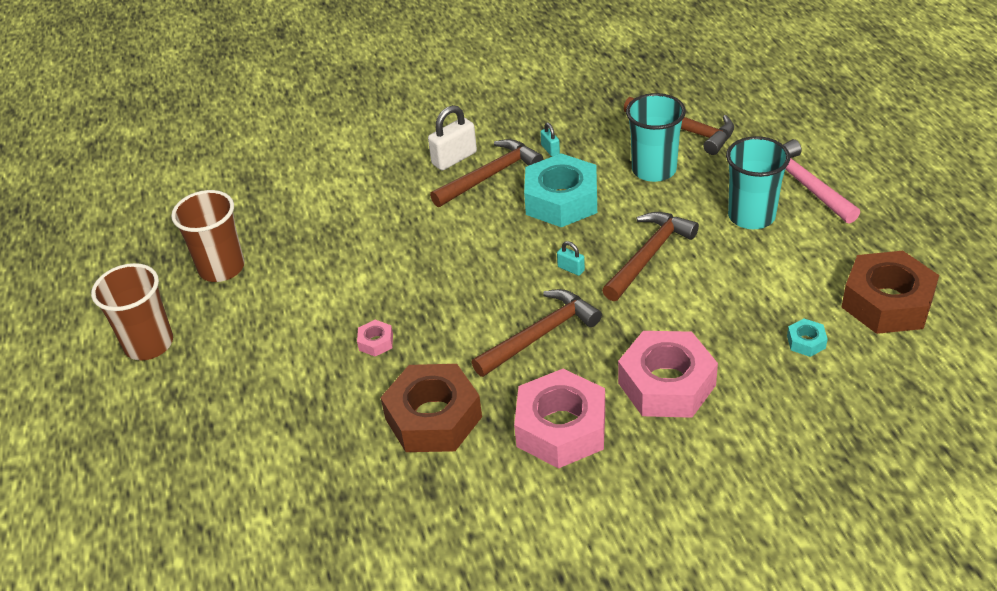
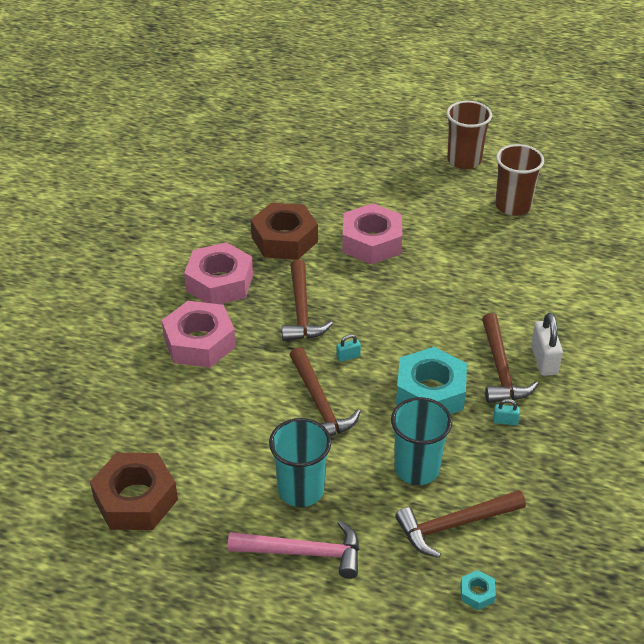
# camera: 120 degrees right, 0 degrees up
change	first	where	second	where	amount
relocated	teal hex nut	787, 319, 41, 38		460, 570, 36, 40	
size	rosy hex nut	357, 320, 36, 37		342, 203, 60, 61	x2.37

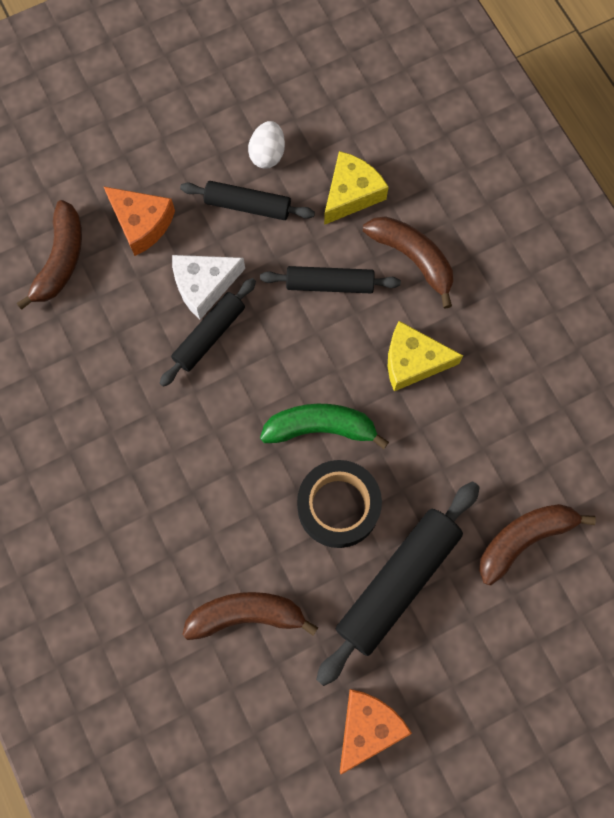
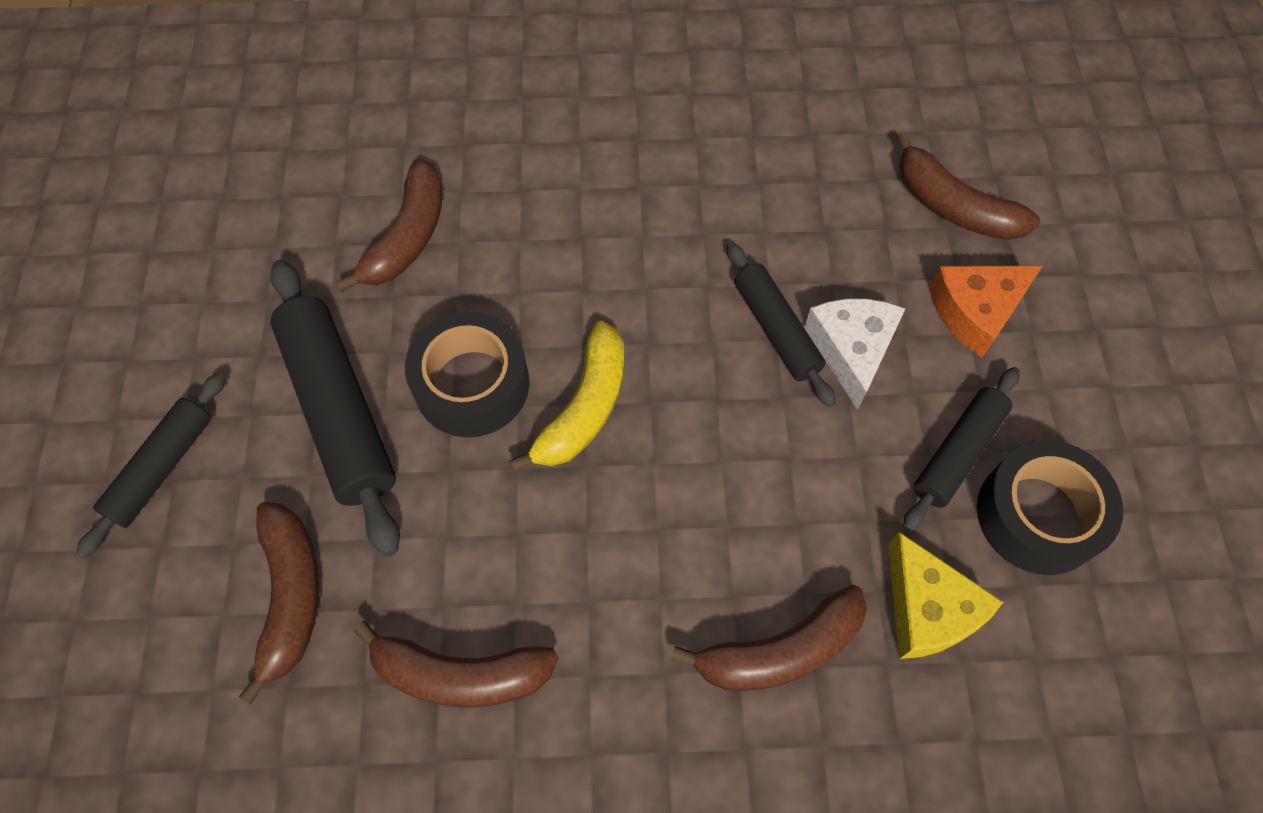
# camera: 115 degrees right, 10 degrees down
change	first	where	second	where	amount
missing	orange-coloured piece of cheese	340, 689, 72, 85			
missing	yellow piece of cheese	388, 321, 75, 70			
appeared			dark brown toy banana	353, 621, 206, 86	
relocated	ebony pastry roller	260, 266, 141, 27		76, 373, 149, 185	
exchanged	snow-white egg	248, 121, 37, 47	ebony tape	977, 440, 146, 135	
colour	leaf-green toy banana	260, 404, 129, 45	yellow toy banana	509, 321, 115, 151	

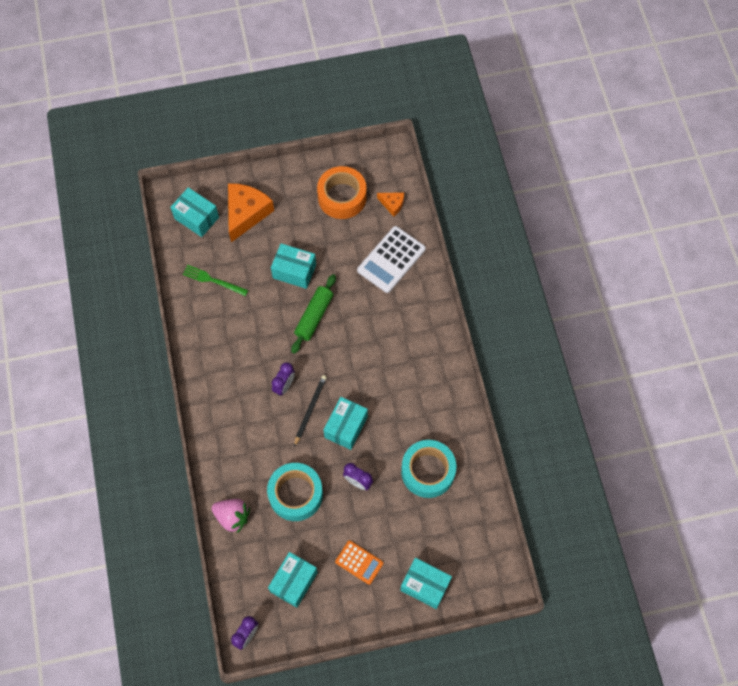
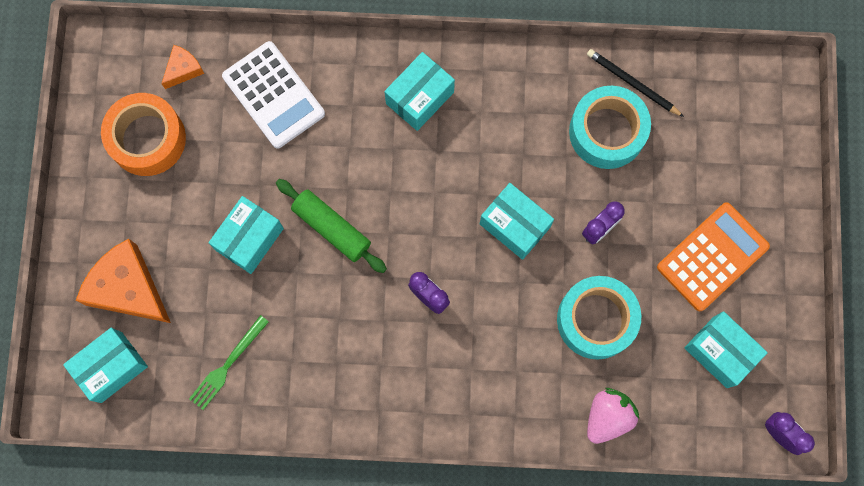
# camera: 75 degrees left, 10 degrees up
change	first	where	second	where	amount
relocated	ebony lead pencil	294, 375, 33, 72		587, 49, 97, 68	
relocated	teal package	400, 558, 52, 51		384, 52, 71, 79	
size	orange-coloured calculator	335, 540, 48, 45		657, 202, 113, 109	x1.68

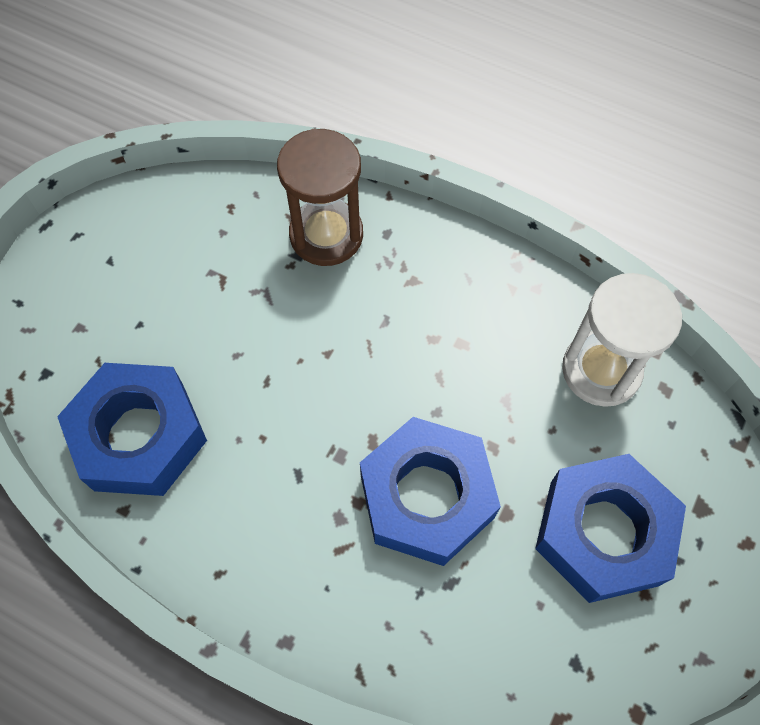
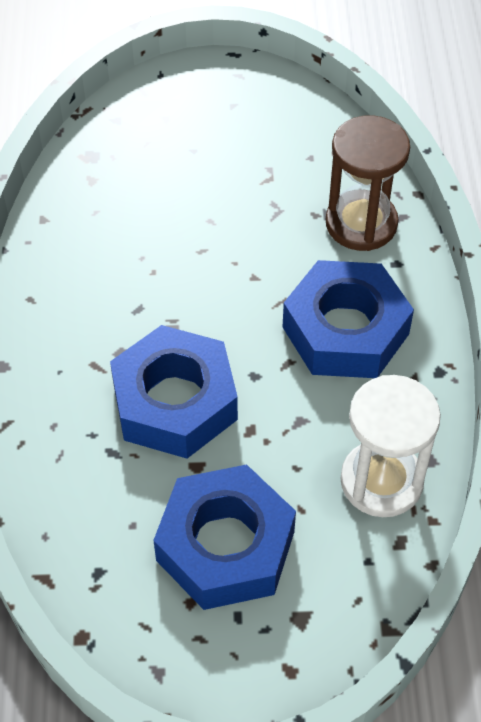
# camera: 60 degrees right, 10 degrees down
change	first	where	second	where	amount
relocated	blue hex nut	57, 363, 150, 133		283, 260, 131, 118	

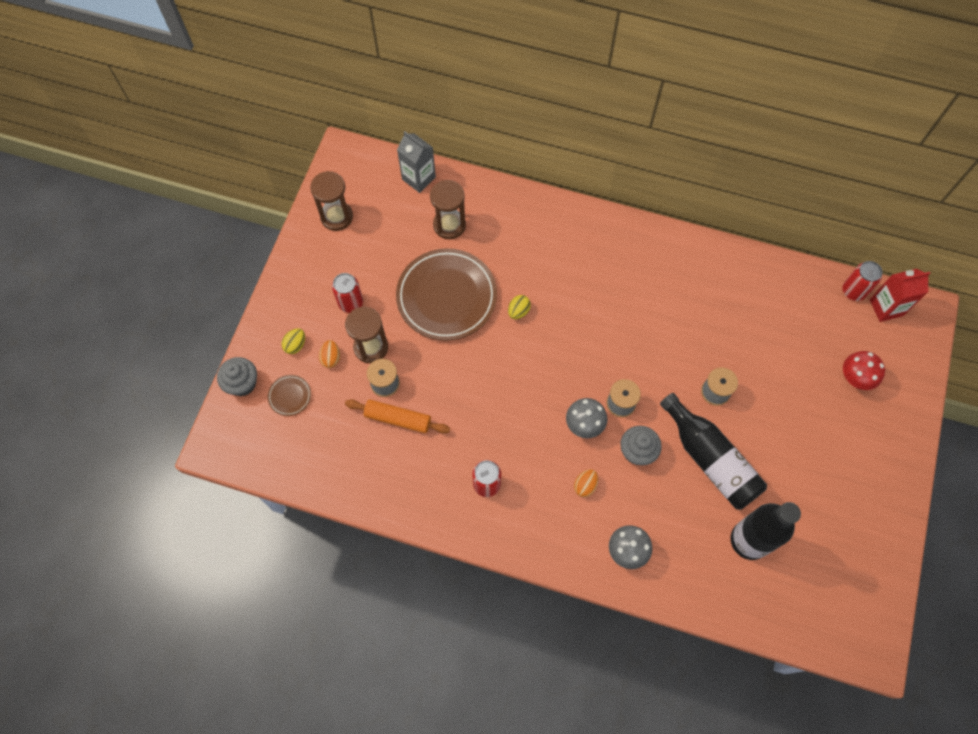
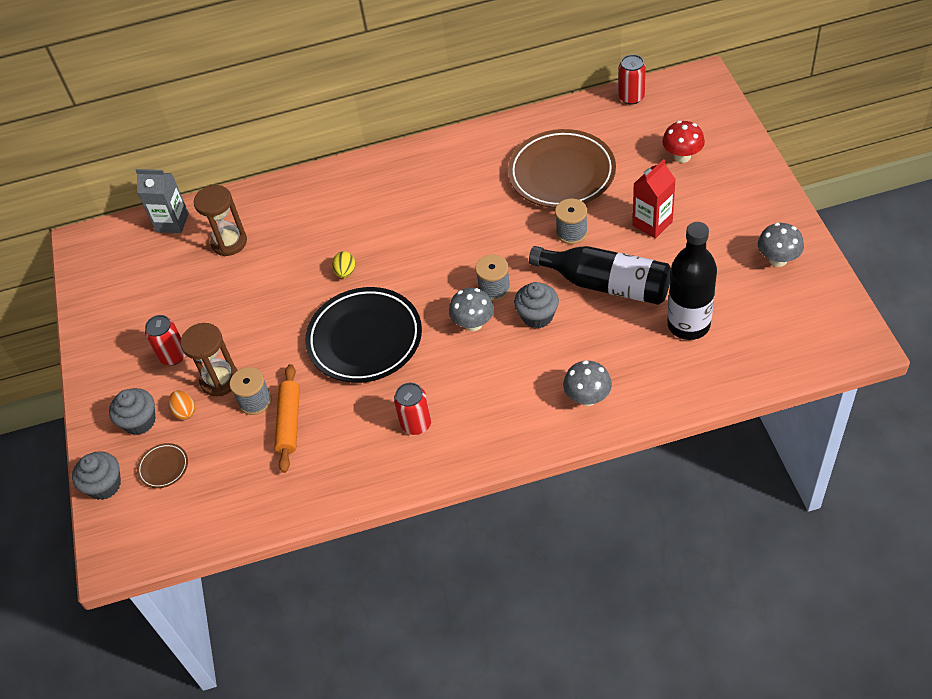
# camera: 25 degrees left, 15 degrees down
change	first	where	second	where	amount
missing	dark brown sandglass	310, 171, 43, 60			
missing	orange-coloured egg	574, 469, 24, 28			
appeared			ebony flat dish	305, 287, 117, 96	
appeared			ash-grey fungus	758, 223, 46, 44	
relocated	dark brown flat dish	396, 248, 101, 93		508, 129, 108, 79	
relocated	red carton	870, 269, 60, 53		633, 159, 43, 80	
exchanged	yellow egg	281, 328, 24, 26	ash-grey muffin	109, 388, 46, 47	
spun	orange-coloured pastry roller	345, 399, 105, 34		274, 364, 26, 109	75 degrees counterclockwise

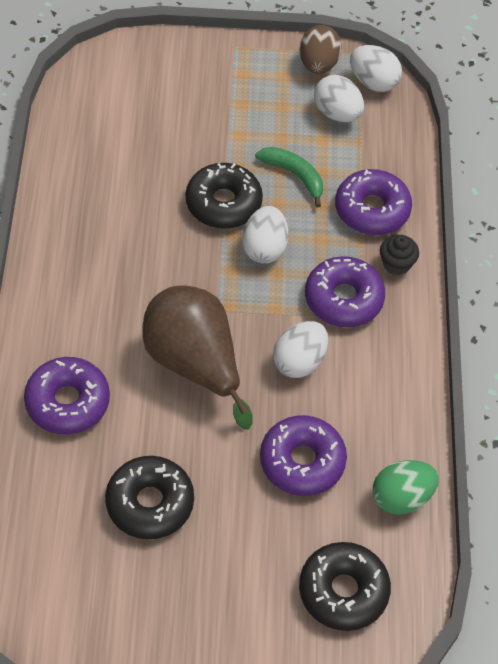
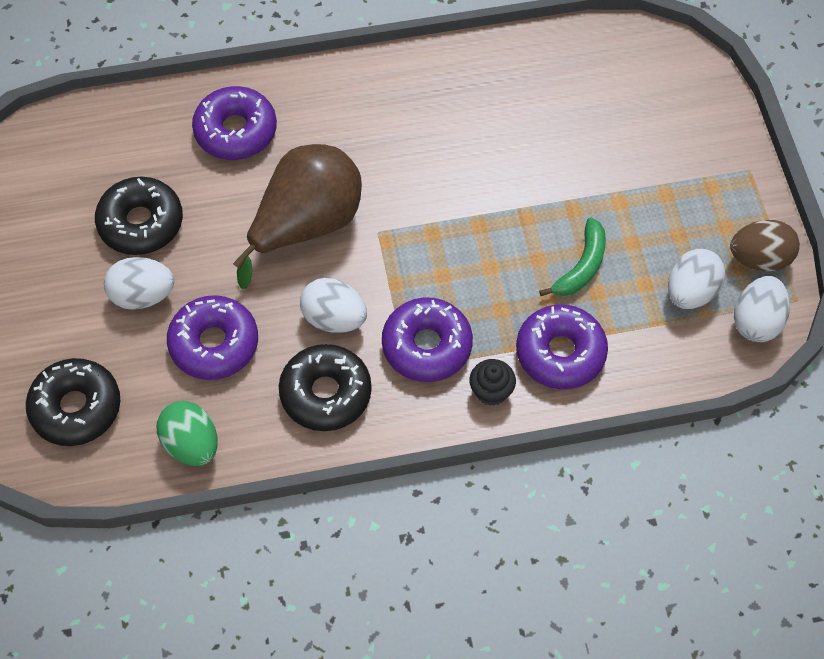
# camera: 80 degrees right, 5 degrees up
change	first	where	second	where	amount
relocated	ebony doughnut	186, 163, 77, 66		279, 344, 93, 87	
relocated	snow-white egg	242, 206, 47, 58		104, 257, 70, 53	

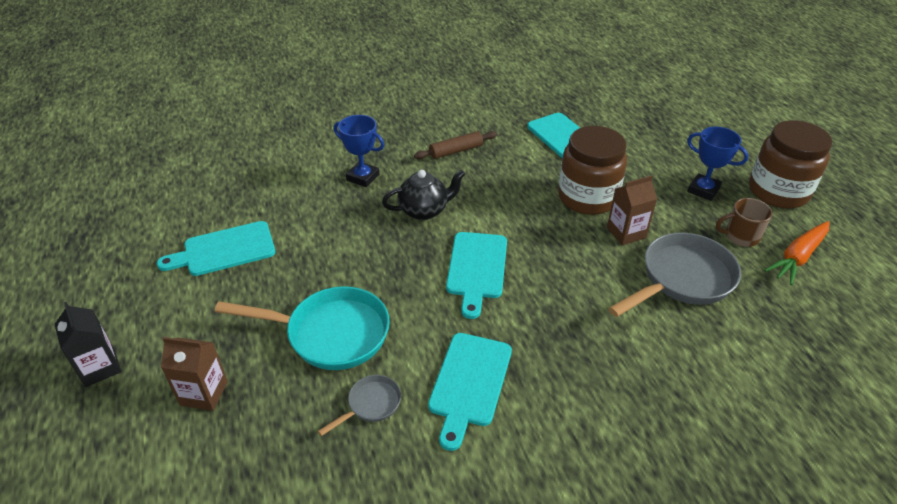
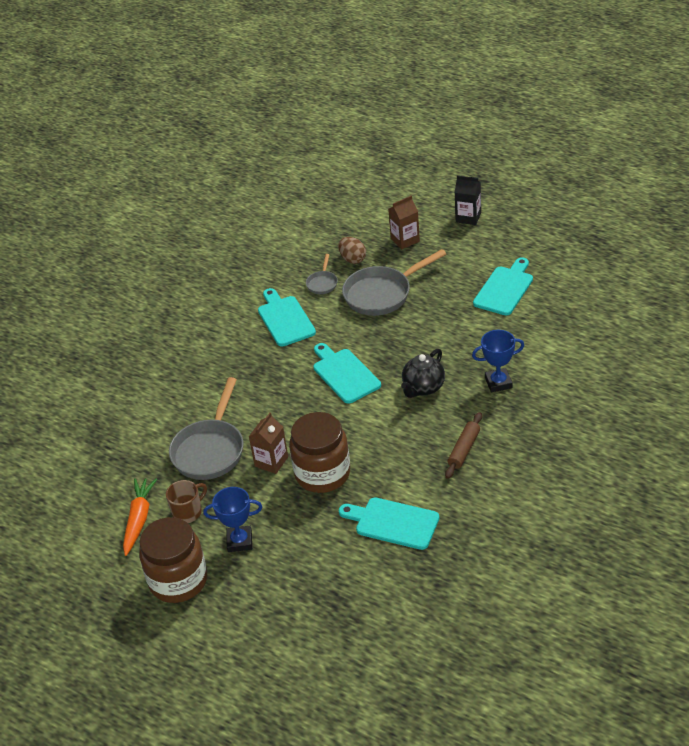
# camera: 145 degrees right, 0 degrees up
change	first	where	second	where	amount
appeared			dark brown egg	338, 237, 28, 27	
colour	teal frying pan	215, 286, 175, 84	ash-grey frying pan	342, 249, 104, 67	

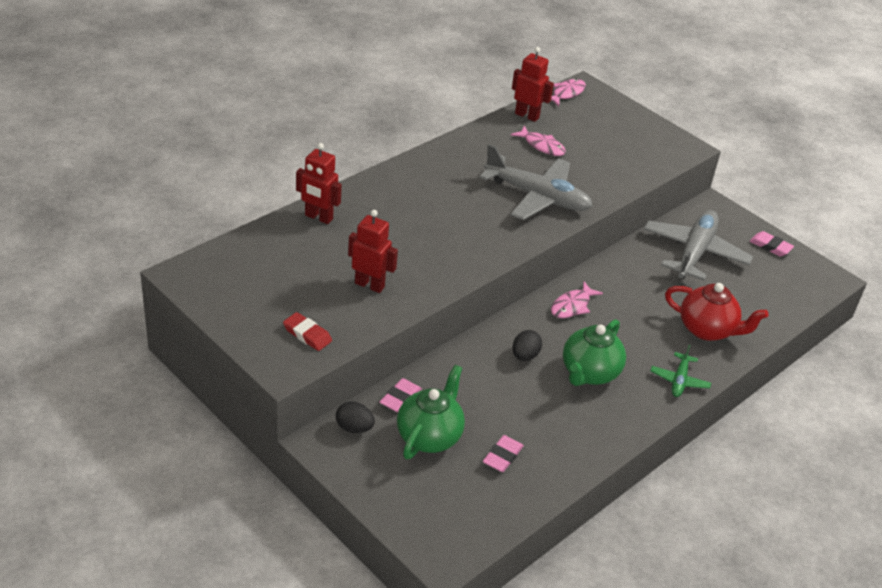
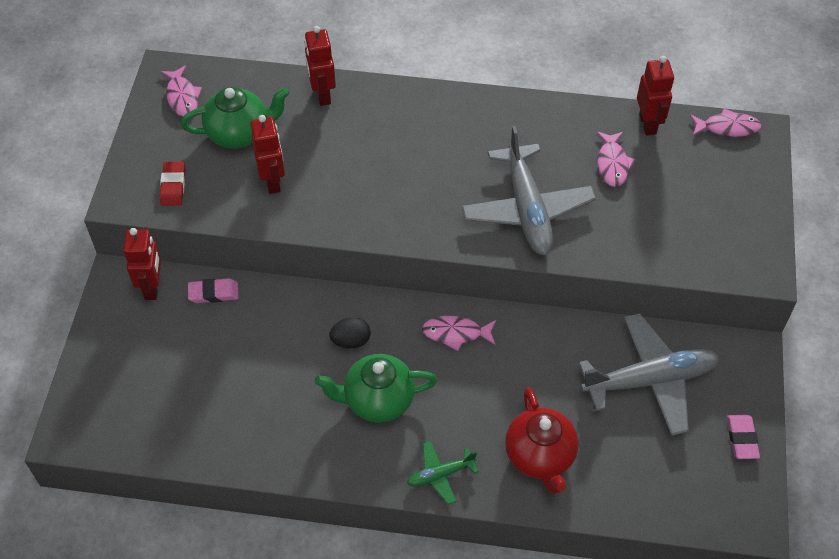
# camera: 55 degrees right, 15 degrees up
change	first	where	second	where	amount
missing	rosy eraser	483, 435, 41, 37			
appeared			rosy fish	160, 65, 42, 52	
relocated	leaf-green tea pot	397, 365, 68, 94		181, 87, 108, 62	
exchanged	ebony egg	336, 402, 39, 31	red robot	123, 228, 38, 72	

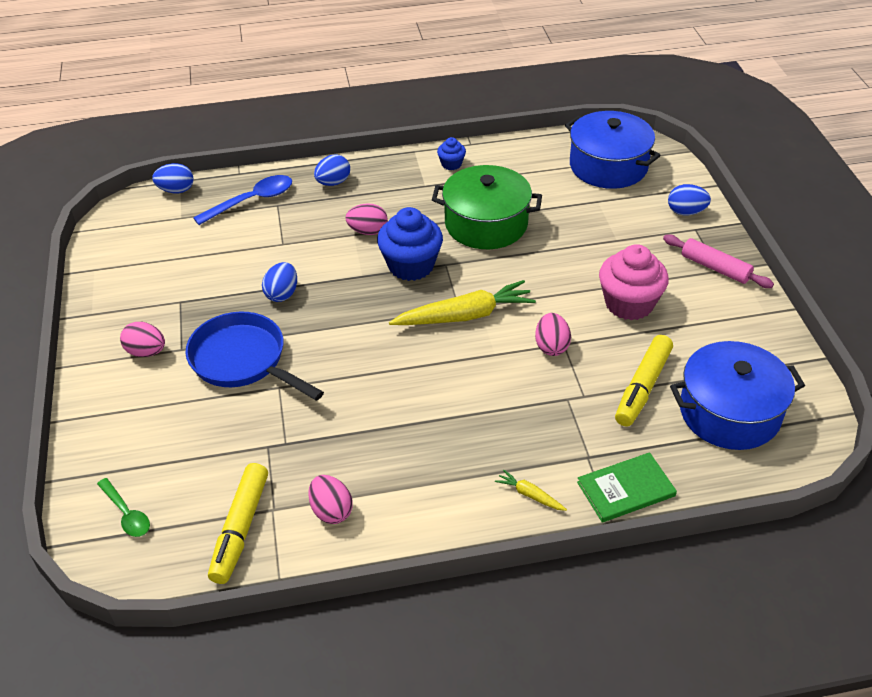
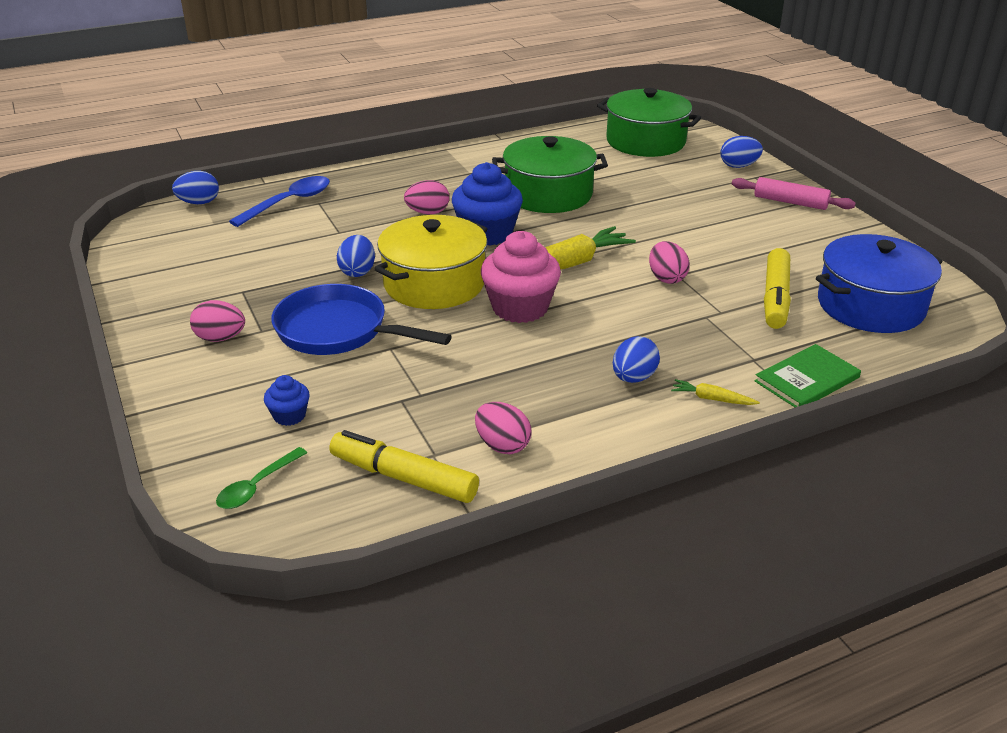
# camera: 15 degrees left, 10 degrees down
change	first	where	second	where	amount
appeared			yellow pot	374, 215, 113, 94	
relocated	blue egg	314, 154, 36, 32		613, 336, 47, 47	
relocated	blue muffin	437, 137, 29, 33		264, 375, 46, 51	
relocated	rosy muffin	599, 244, 70, 76		481, 231, 80, 92	
colour	blue pot	565, 111, 96, 78	leaf-green pot	597, 88, 104, 69	
spun	leaf-green spoon	97, 478, 53, 59		216, 447, 91, 62	90 degrees clockwise
spun	yellow felt pen	208, 463, 60, 121		329, 430, 150, 73	120 degrees clockwise

